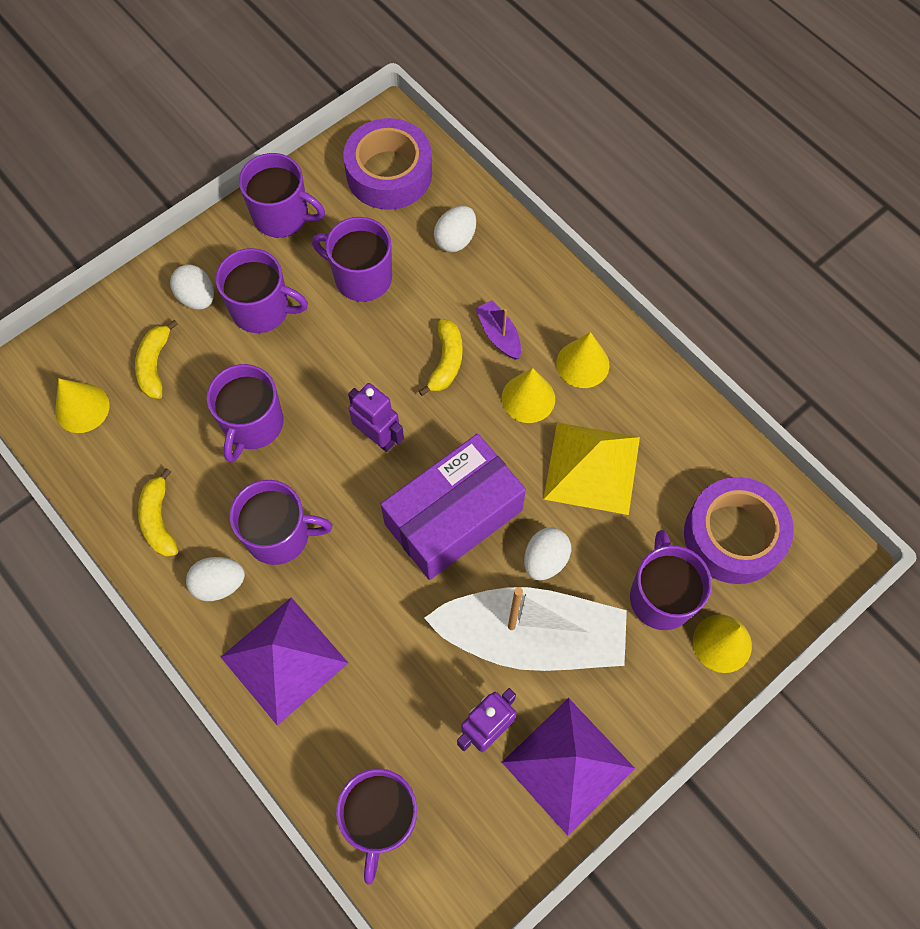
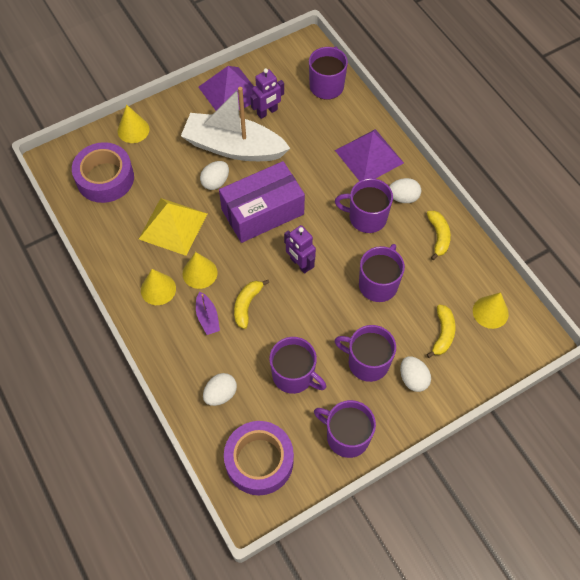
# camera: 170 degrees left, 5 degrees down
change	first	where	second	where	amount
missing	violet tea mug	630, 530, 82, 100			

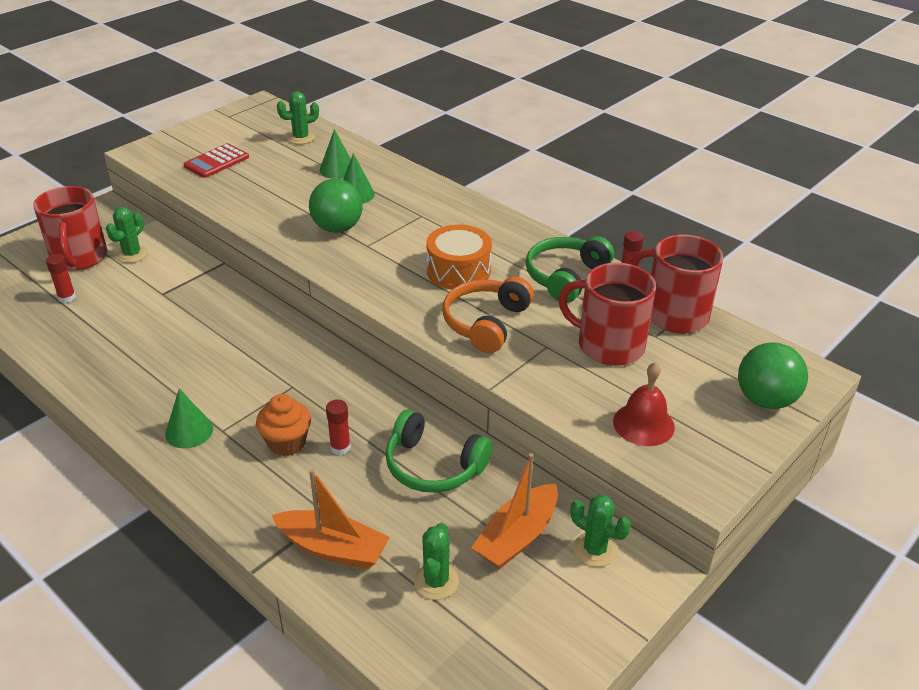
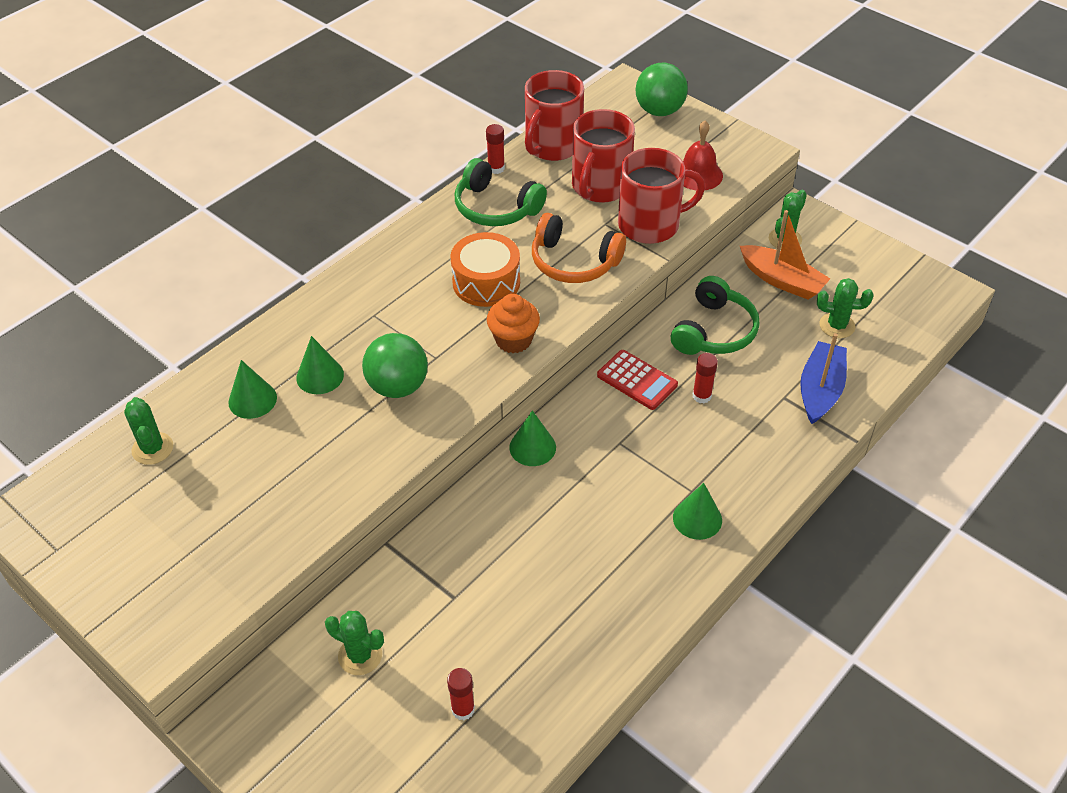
# camera: 90 degrees left, 10 degrees up
change	first	where	second	where	amount
appeared			leaf-green cone	509, 410, 47, 56	
relocated	red tea mug	33, 186, 74, 85		618, 148, 87, 96	
relocated	red calculator	184, 143, 65, 35		597, 350, 81, 60	
relocated	orange-coloured muffin	256, 394, 55, 62		487, 294, 53, 59	
colour	orange-coloured boat	272, 469, 118, 100	blue boat	800, 333, 47, 91	

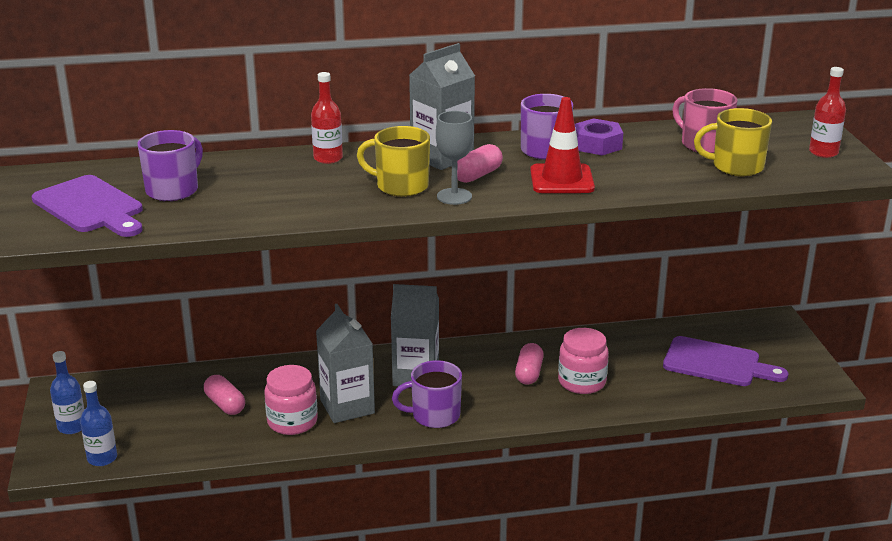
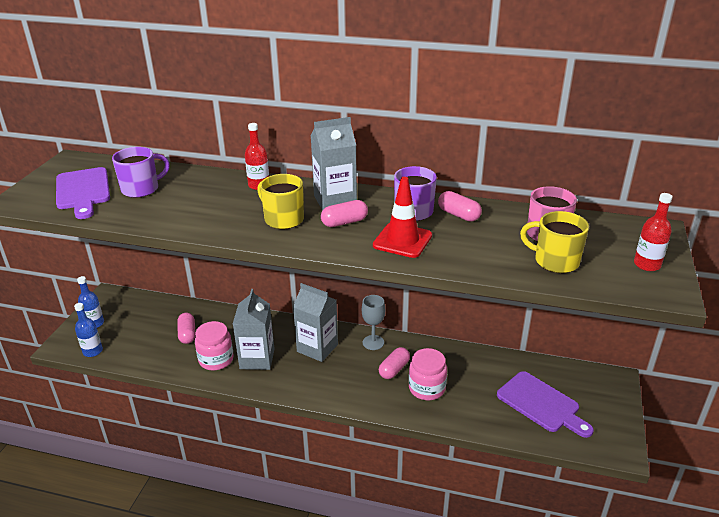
# camera: 25 degrees right, 5 degrees up
change	first	where	second	where	amount
missing	violet tea mug	392, 360, 70, 68			
relocated	ash-grey chalice	436, 111, 38, 94		362, 295, 23, 55	
exchanged	violet hex nut	575, 118, 48, 37	rosy capsule	438, 191, 44, 31	

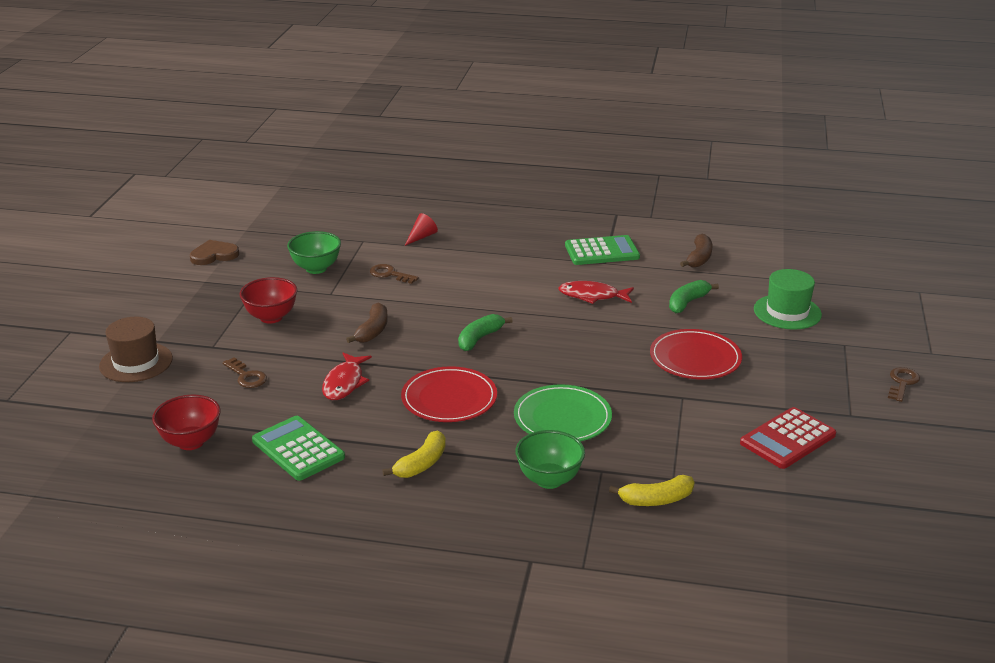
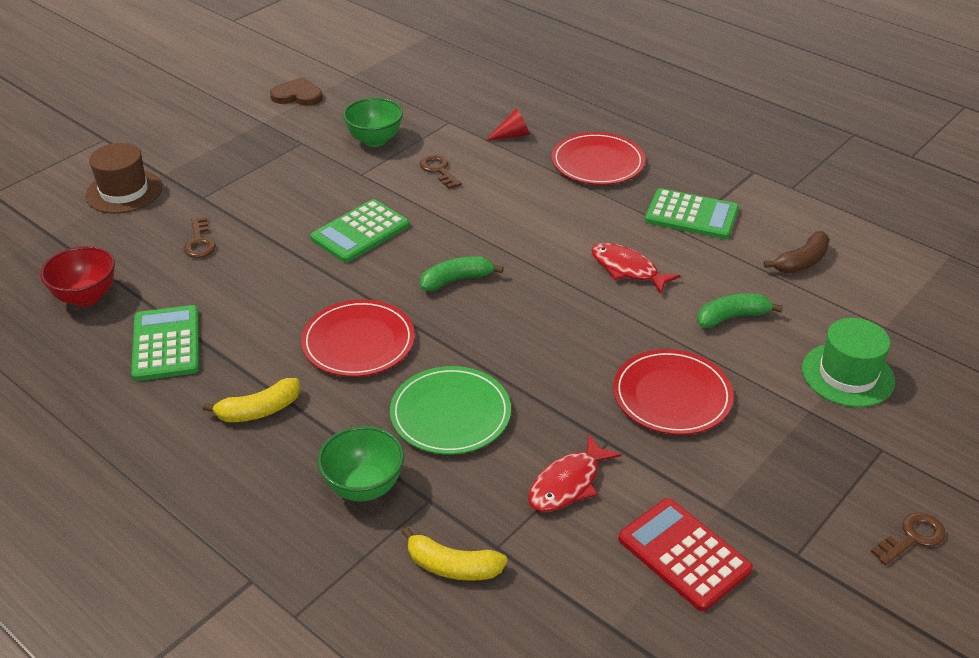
# camera: 30 degrees right, 10 degrees up
change	first	where	second	where	amount
missing	red bowl	240, 277, 57, 47			
appeared			red flat dish	552, 132, 93, 53	
relocated	red fish	322, 353, 50, 47		528, 434, 94, 78	
exchanged	dark brown toy banana	346, 303, 42, 40	leaf-green calculator	310, 199, 99, 64	
spun	red calculator	740, 407, 96, 62		618, 498, 135, 113	60 degrees clockwise

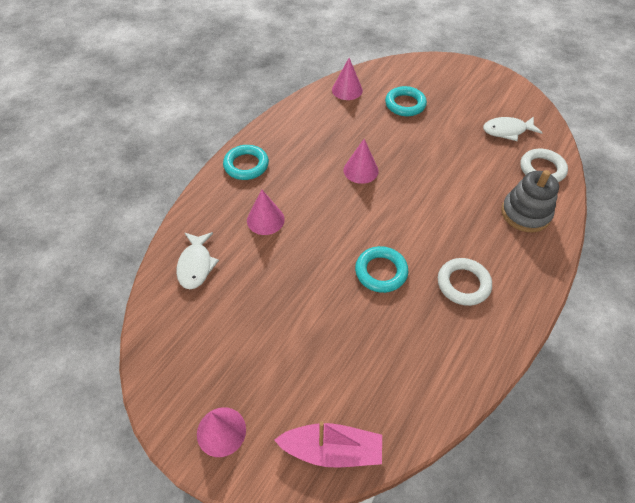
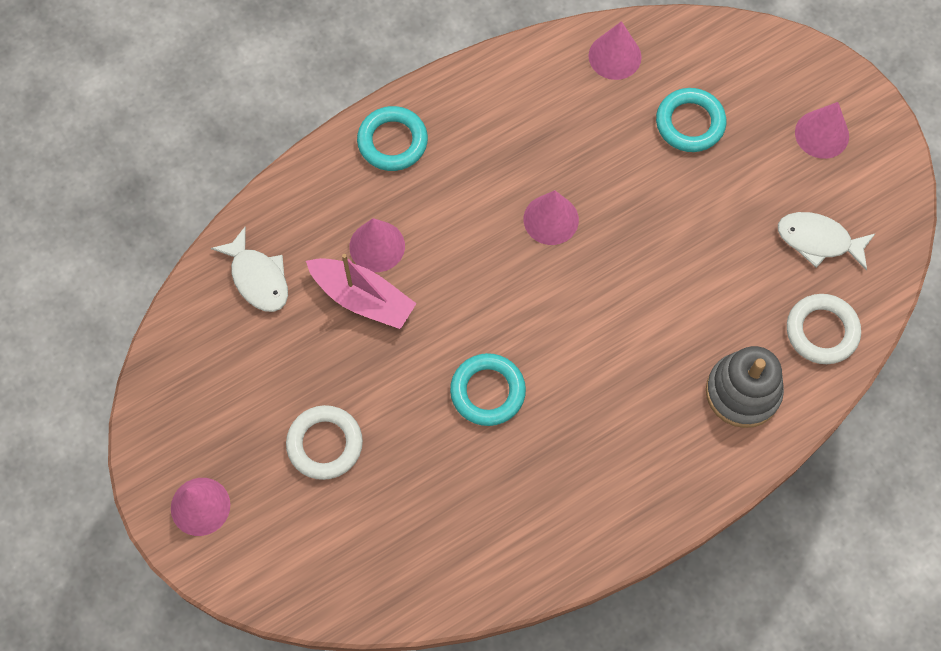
# camera: 25 degrees right, 15 degrees up
change	first	where	second	where	amount
appeared			rosy cone	795, 102, 54, 57	
relocated	rosy boat	274, 421, 108, 47		306, 254, 111, 75	
relocated	snow-white torus	438, 258, 54, 48		286, 405, 77, 75	
spun	snow-white fish	176, 232, 43, 57		211, 227, 77, 85	60 degrees counterclockwise

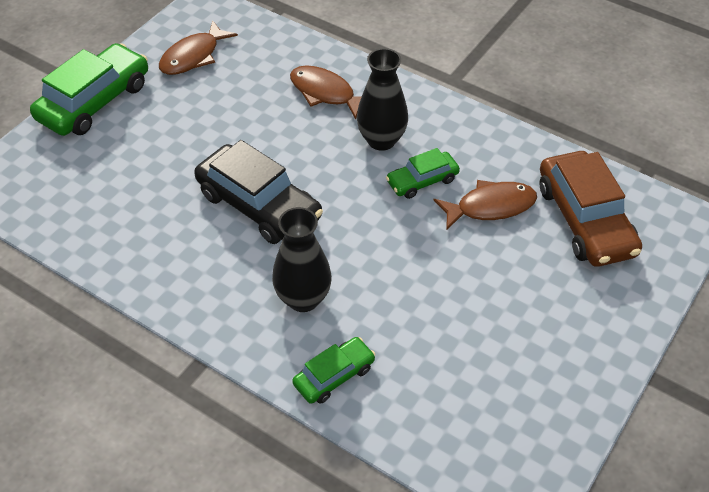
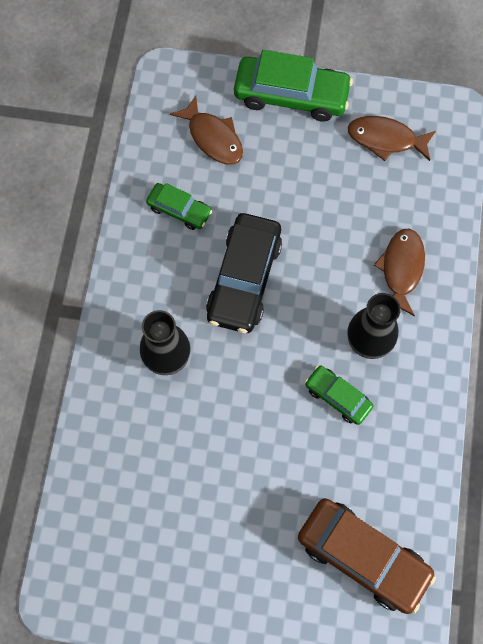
# camera: 65 degrees right, 20 degrees up
change	first	where	second	where	amount
relocated	leaf-green car	292, 337, 84, 67		146, 183, 66, 47	
relocated	dark brown fish	433, 180, 104, 50		170, 95, 73, 70	
spun	dark brown car	539, 151, 103, 116		298, 498, 138, 116	105 degrees counterclockwise

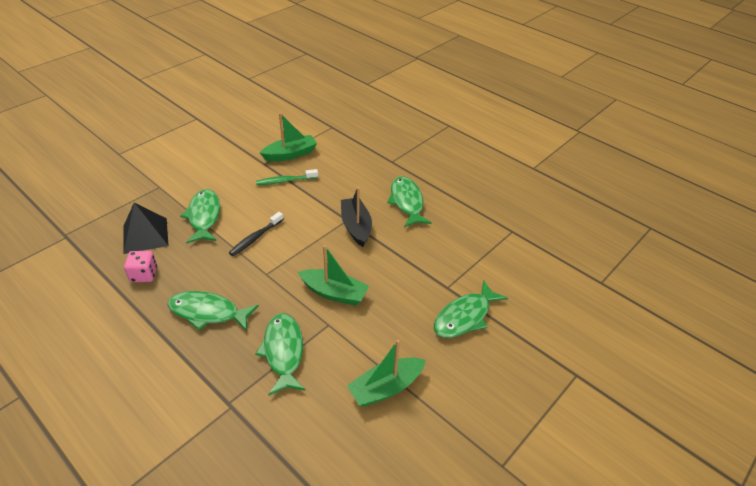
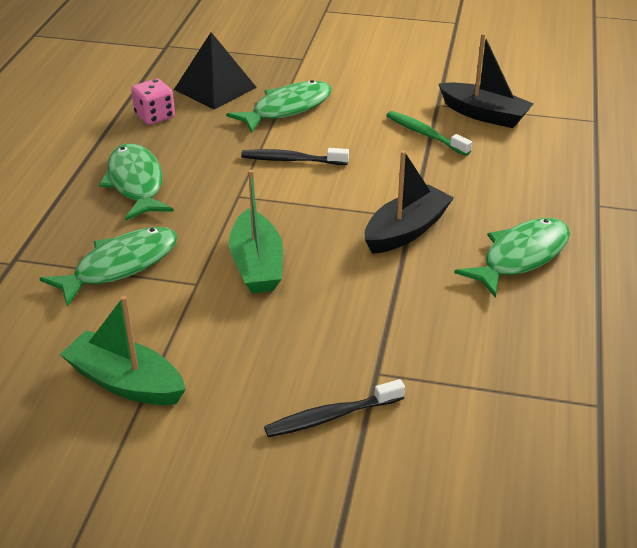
# camera: 60 degrees right, 5 degrees down
change	first	where	second	where	amount
exchanged	leaf-green fish	434, 280, 74, 58	ebony tooth brush	264, 379, 141, 58	
colour	leaf-green boat	260, 113, 57, 49	ebony boat	439, 33, 95, 95	

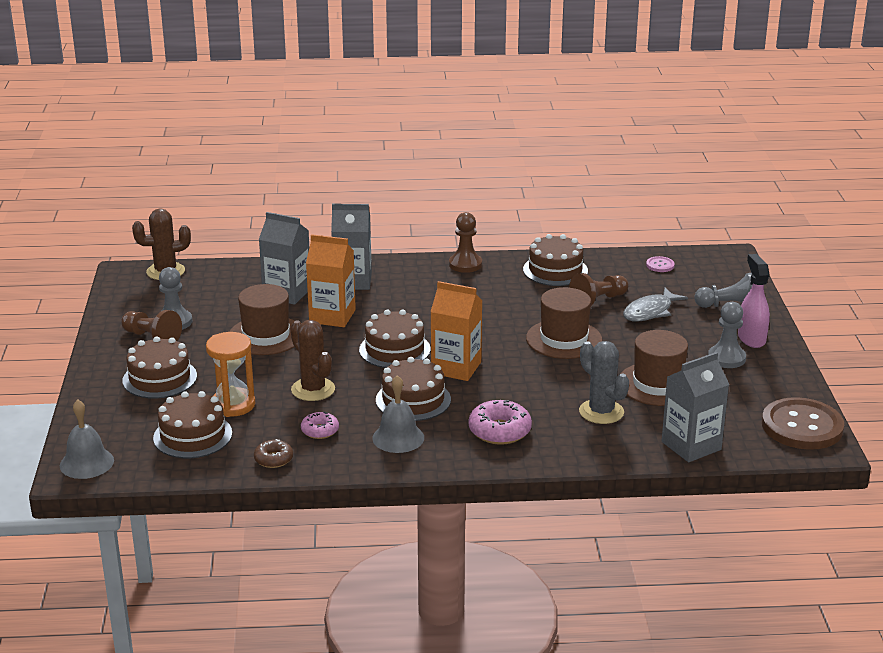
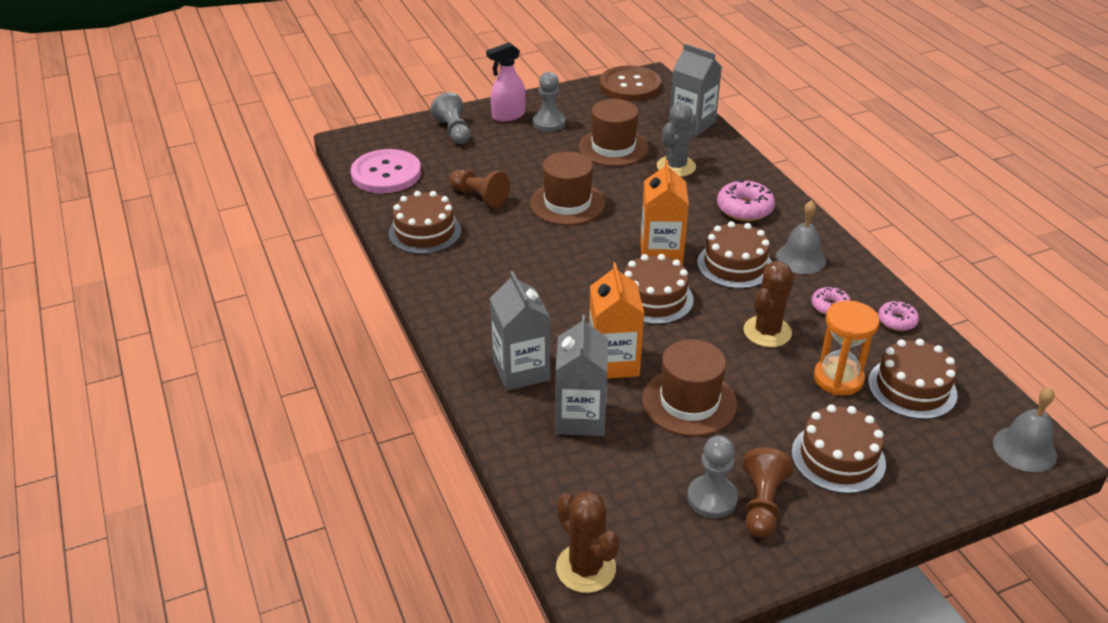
# camera: 110 degrees left, 10 degrees up
change	first	where	second	where	amount
missing	dark brown game pawn	449, 212, 33, 61			
missing	ash-grey fish	623, 288, 65, 33			
colour	dark brown doughnut	254, 439, 39, 29	rosy doughnut	878, 300, 41, 31	
size	rosy shirt button	646, 256, 29, 16		351, 149, 70, 44	x2.38

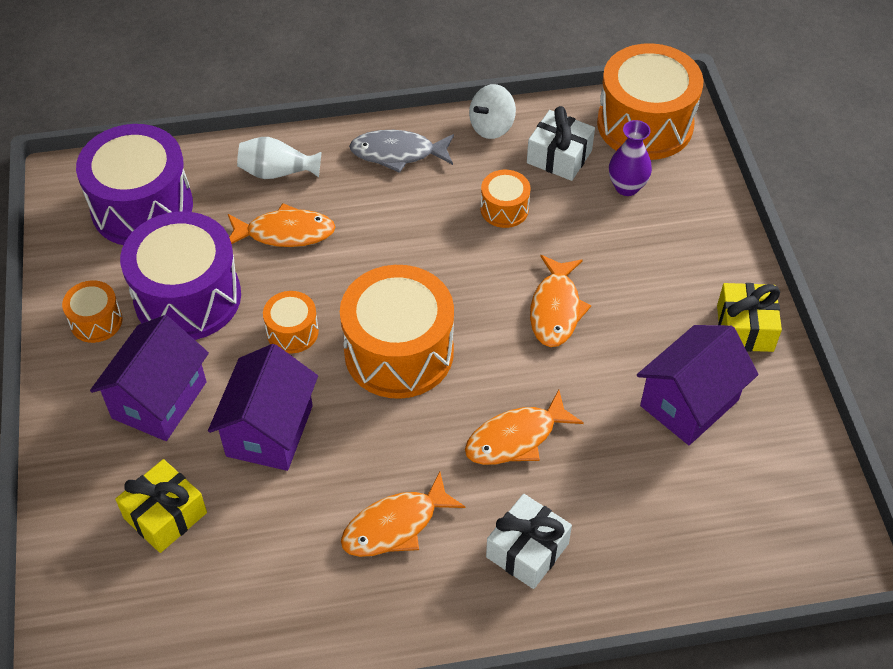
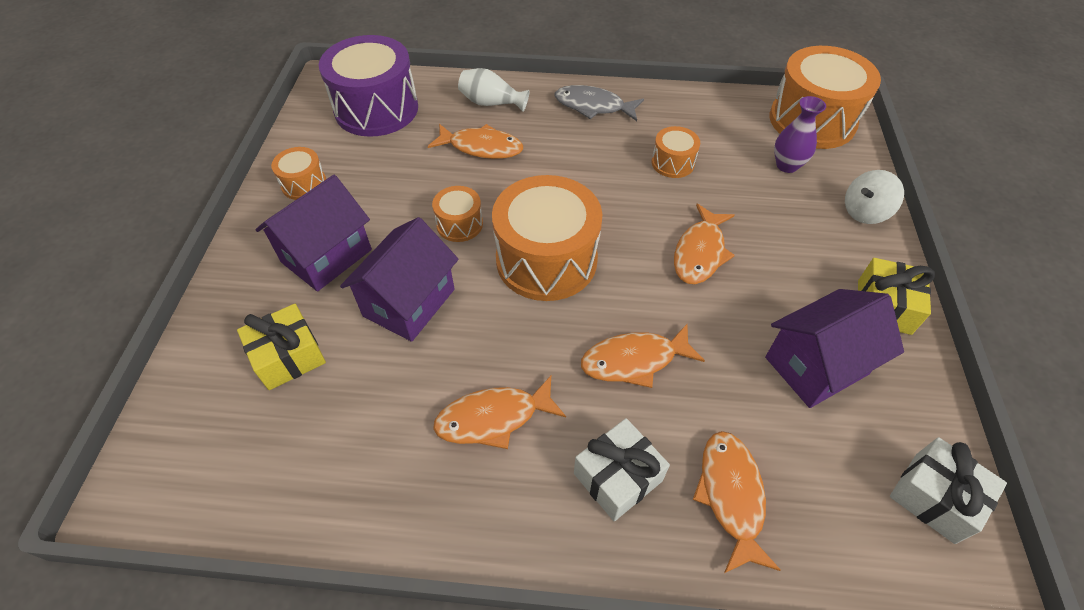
# camera: 15 degrees right, 0 degrees up
change	first	where	second	where	amount
missing	violet toy drum	120, 211, 121, 129			
appeared			orange-coloured fish	693, 431, 88, 142	
relocated	snow-white toy top	469, 84, 47, 55		845, 170, 59, 54	
relocated	snow-white present	527, 106, 68, 75		890, 437, 117, 107	

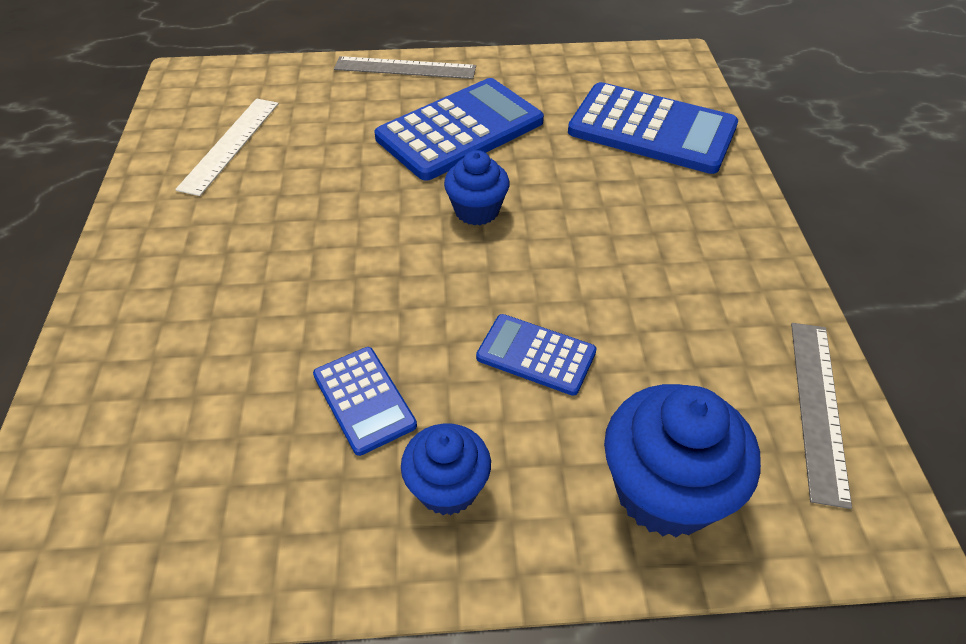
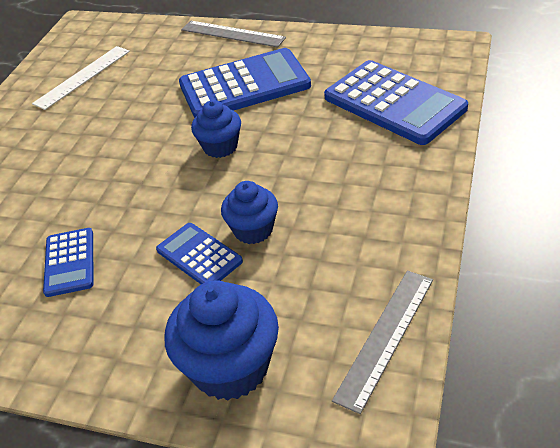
# camera: 25 degrees right, 5 degrees down
change	first	where	second	where	amount
relocated	blue muffin	401, 423, 90, 92		221, 181, 57, 63	

